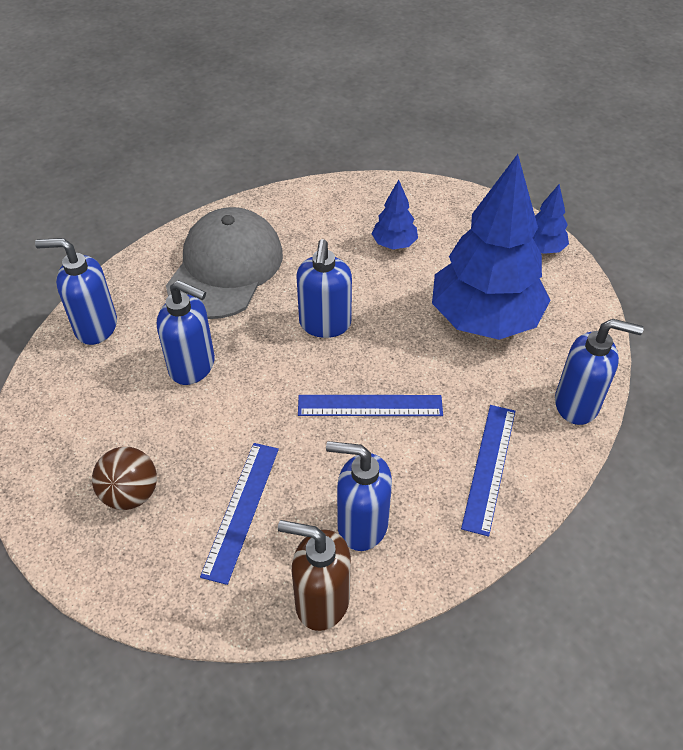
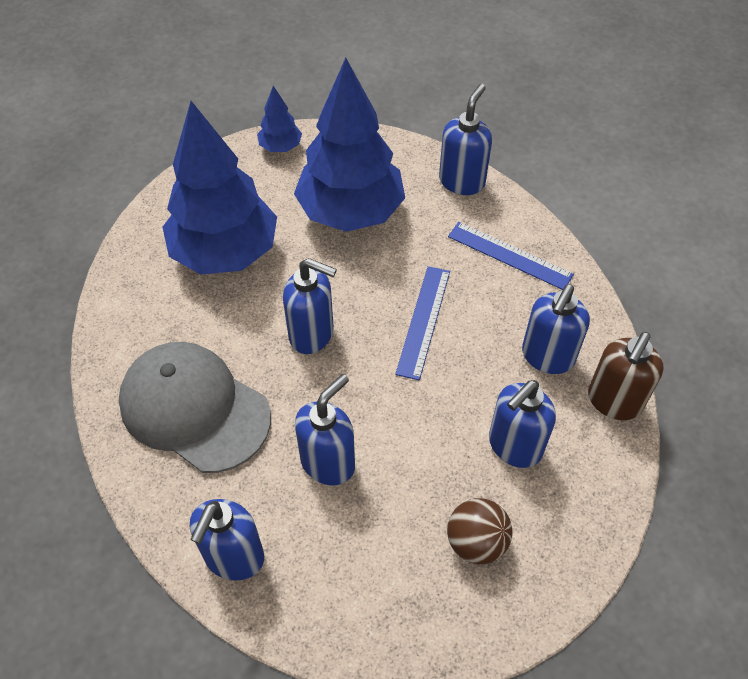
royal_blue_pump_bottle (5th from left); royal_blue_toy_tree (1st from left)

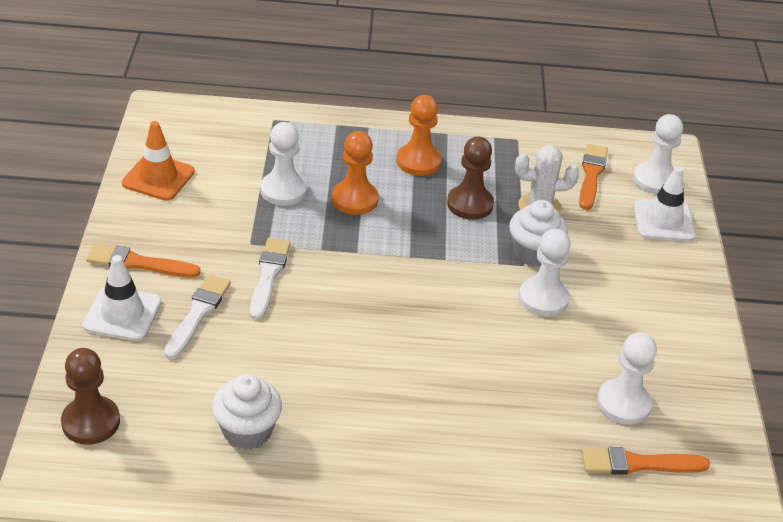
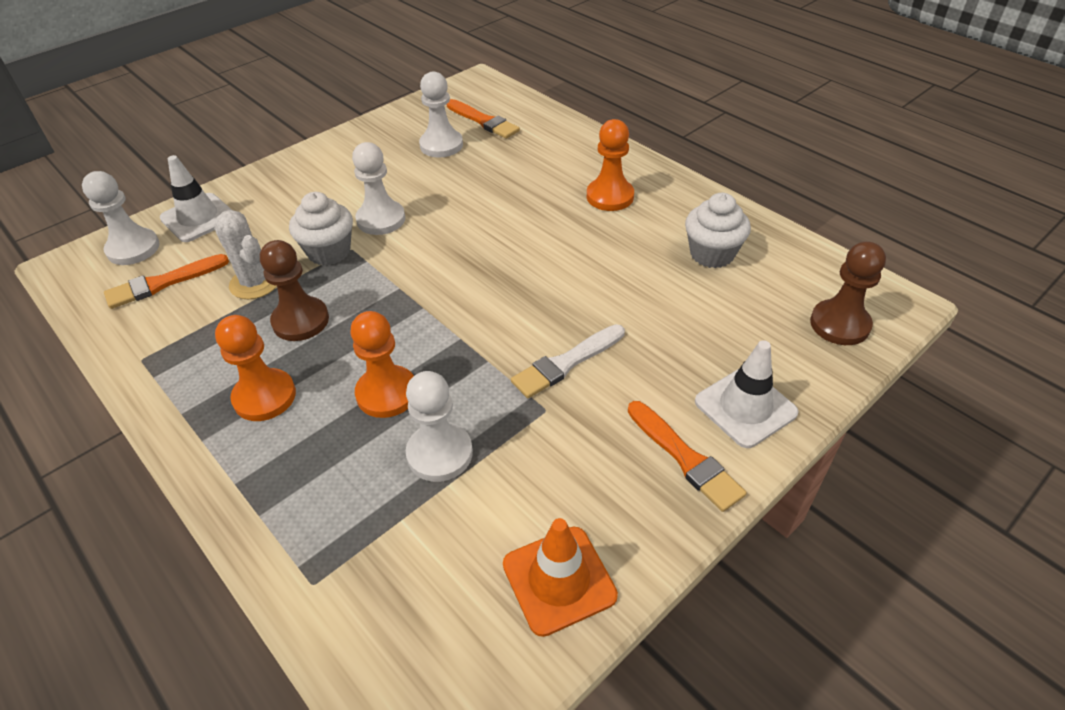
pure_white_paintbrush (1st from left in the first image); bright_orange_game_pawn (3rd from left)

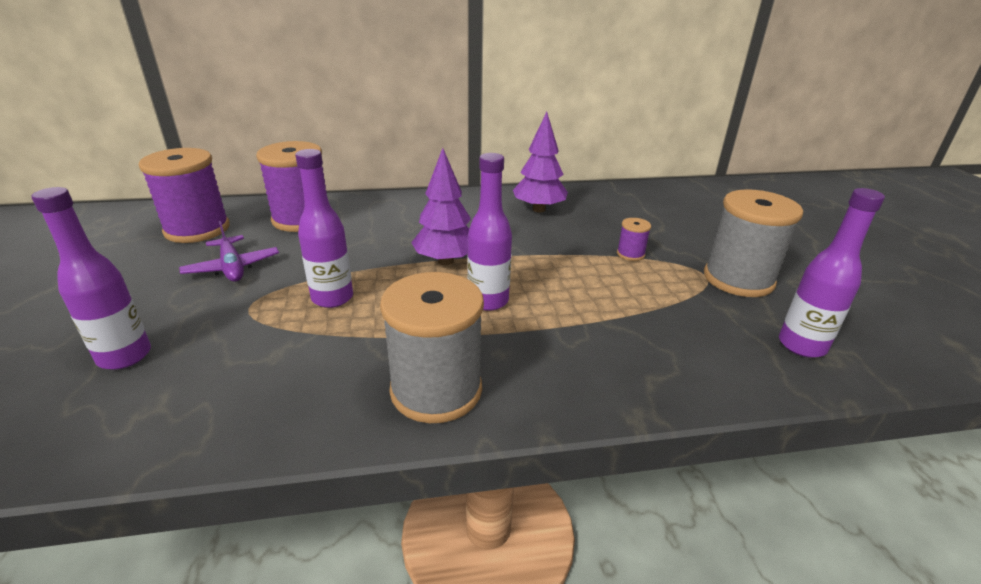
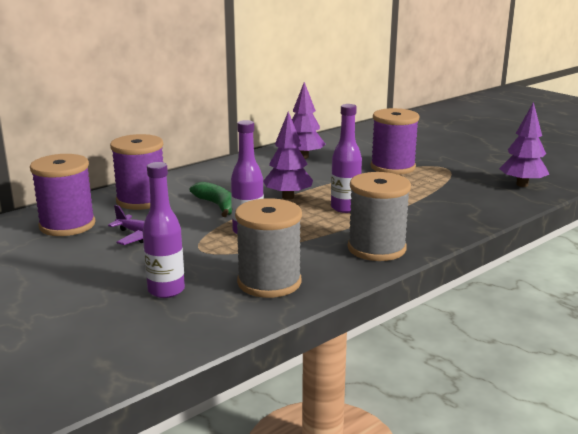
royal_purple_reel_of_thread (3rd from left); ash-grey_reel_of_thread (1st from left); royal_purple_toy_tree (3rd from left); green_toy_banana

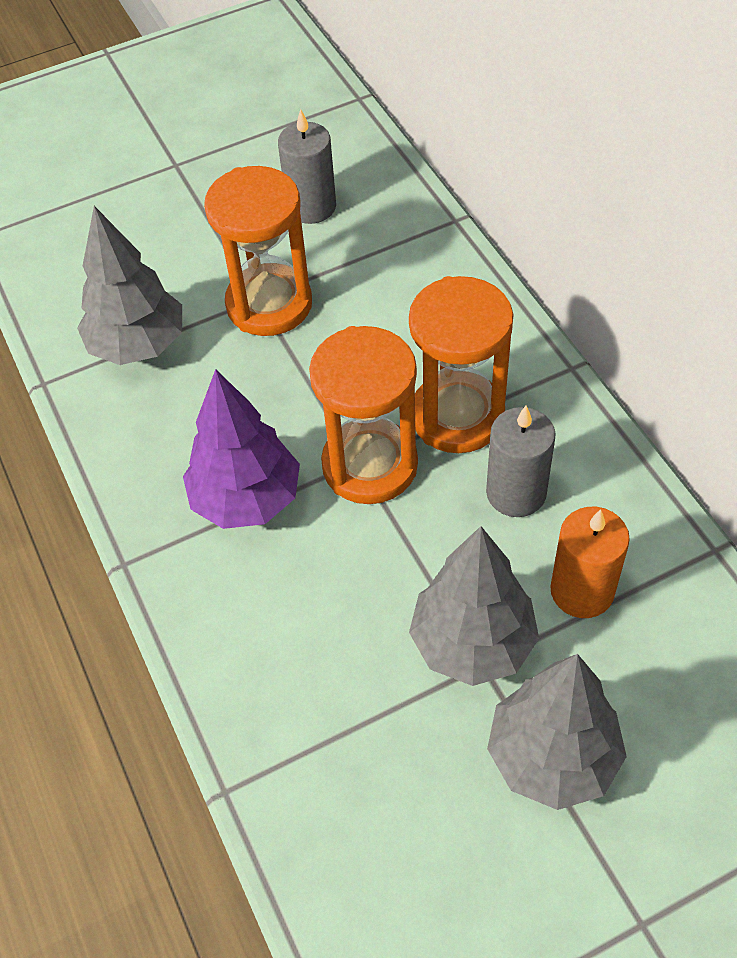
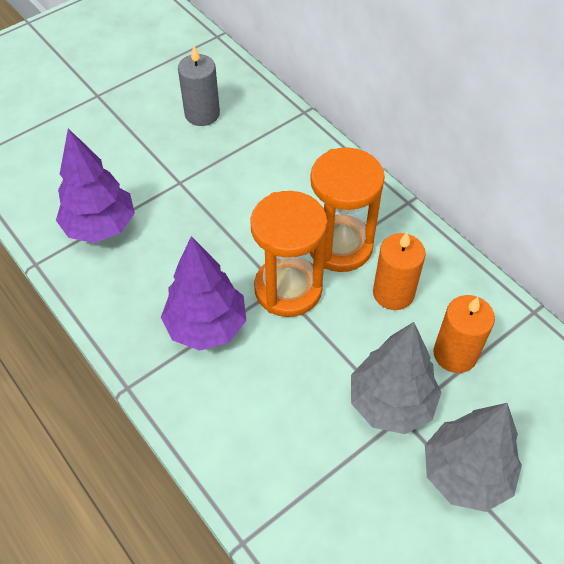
royal_purple_toy_tree (1st from left); bright_orange_sand_timer (1st from left in the first image); bright_orange_wax_candle (1st from left)

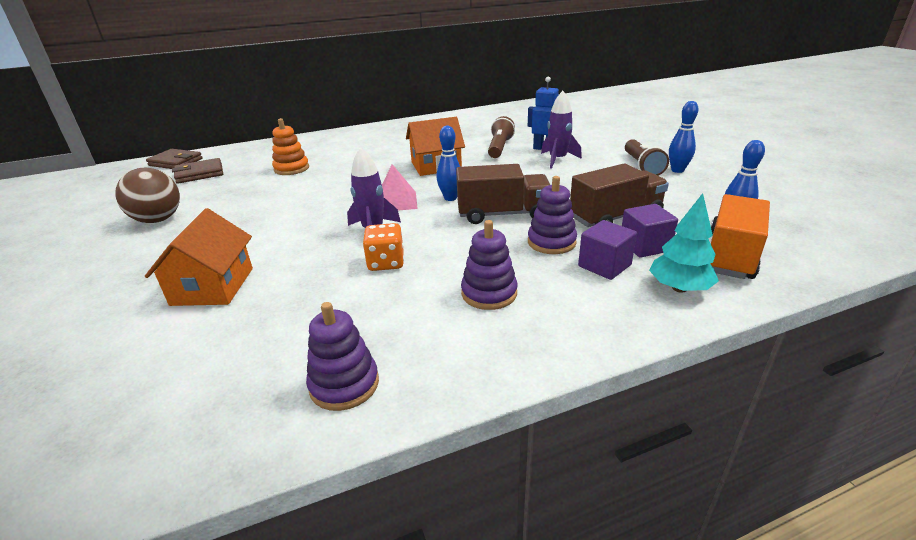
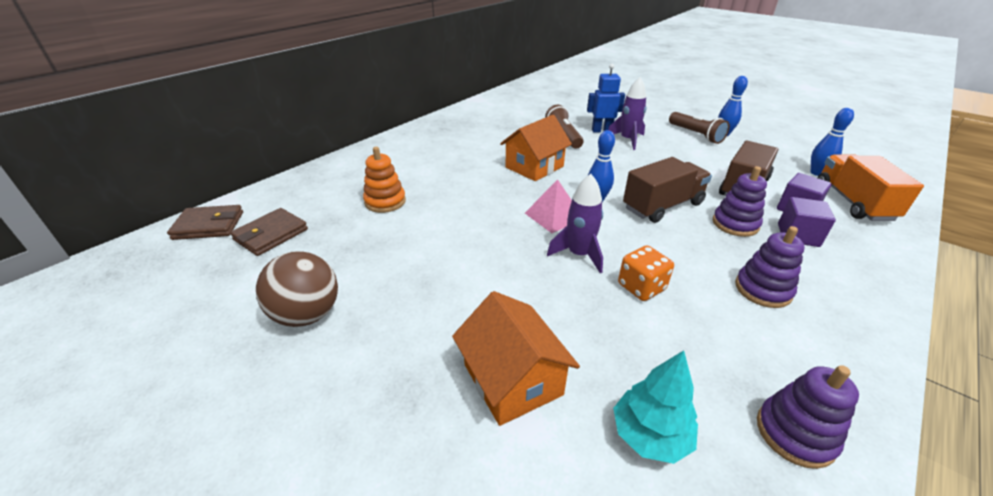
teal_toy_tree

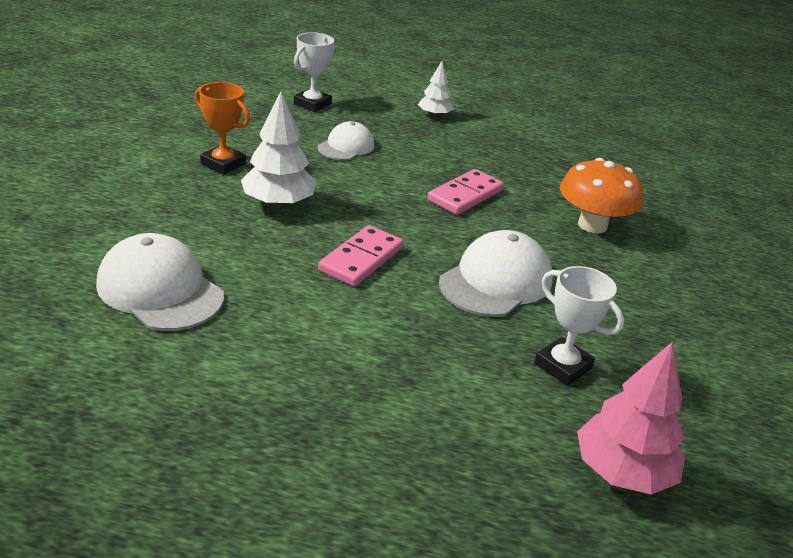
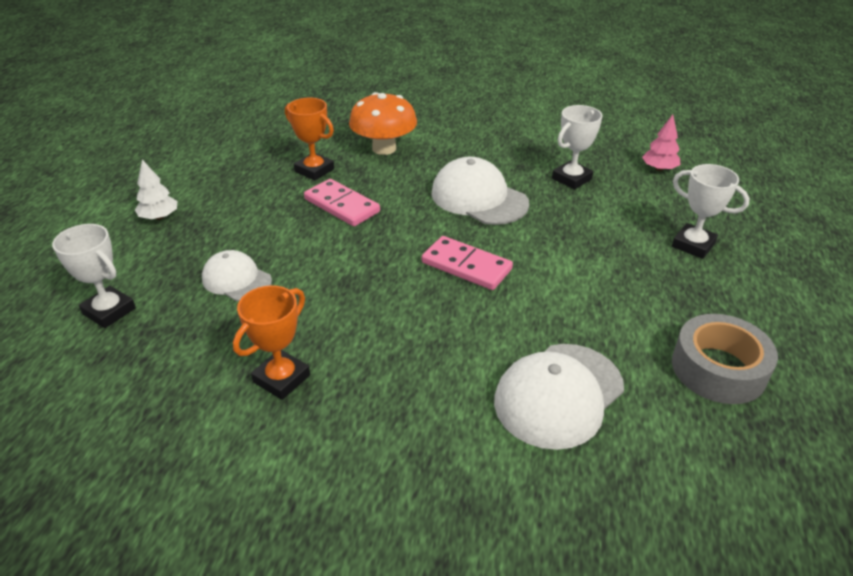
pure_white_toy_tree (1st from left in the first image); pink_toy_tree; bright_orange_prize_cup (2nd from left); pure_white_prize_cup (3rd from left); ash-grey_tape

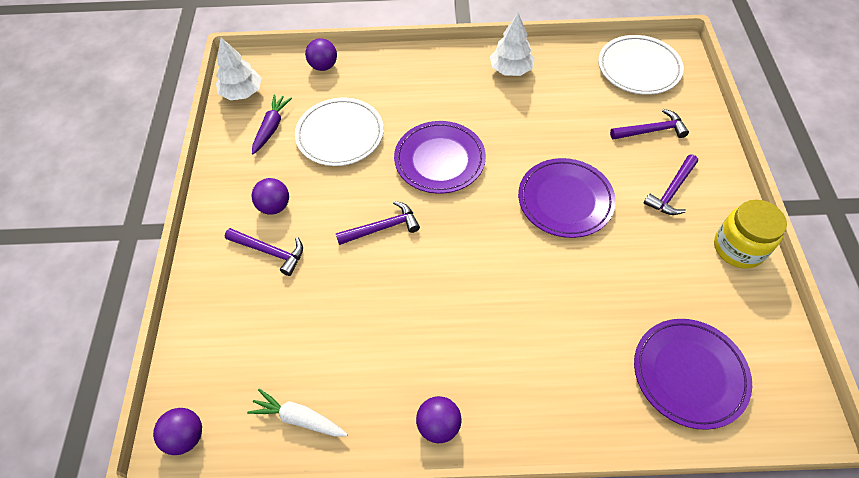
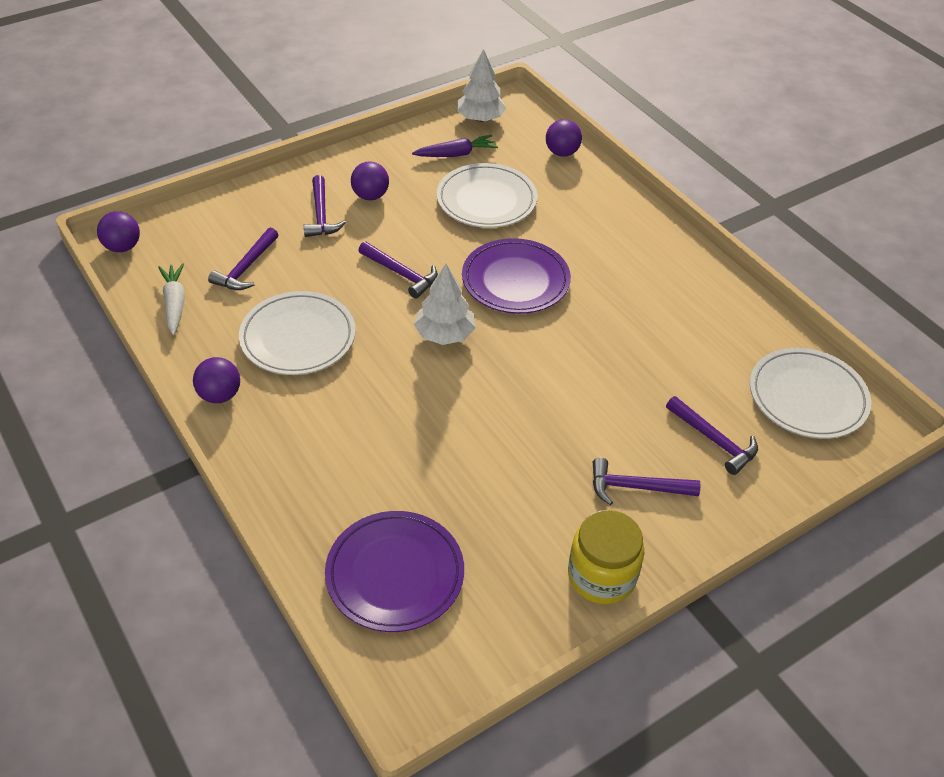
pure_white_toy_tree (1st from left); royal_purple_plate (2nd from left in the first image); royal_purple_carpenter's_hammer (1st from left); pure_white_plate (1st from left)

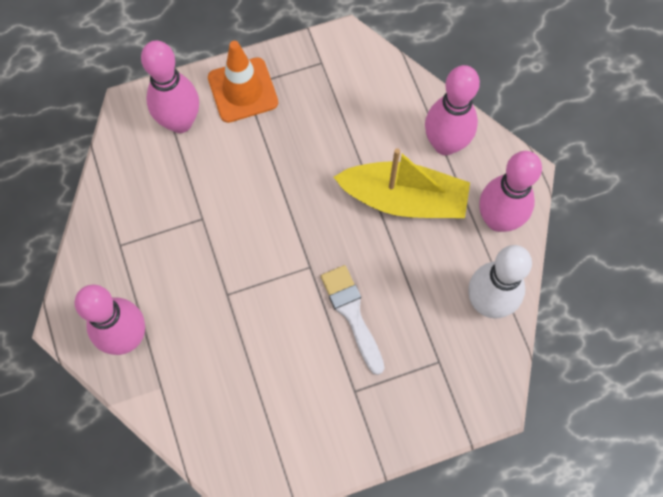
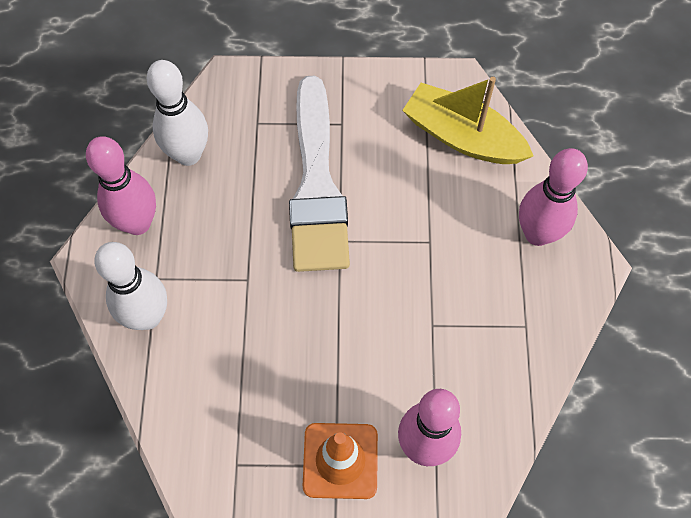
pure_white_paintbrush; golden_sailboat; pure_white_tenpin (1st from left)

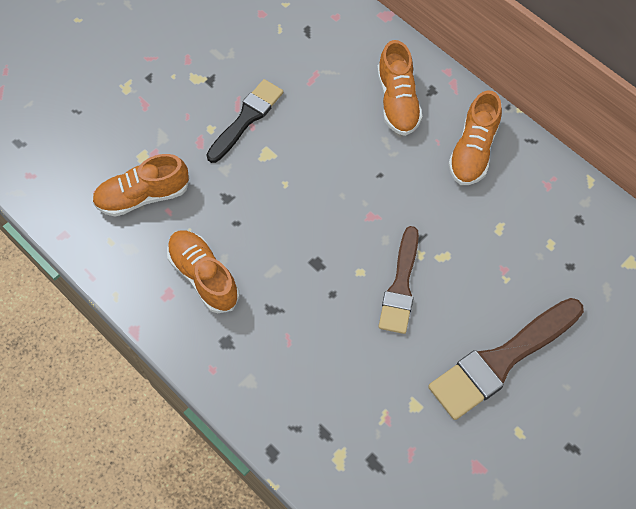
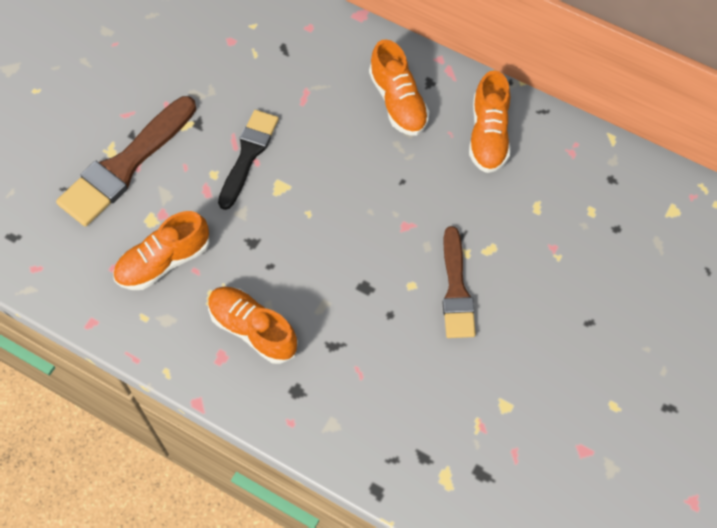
dark_brown_paintbrush (1st from left)

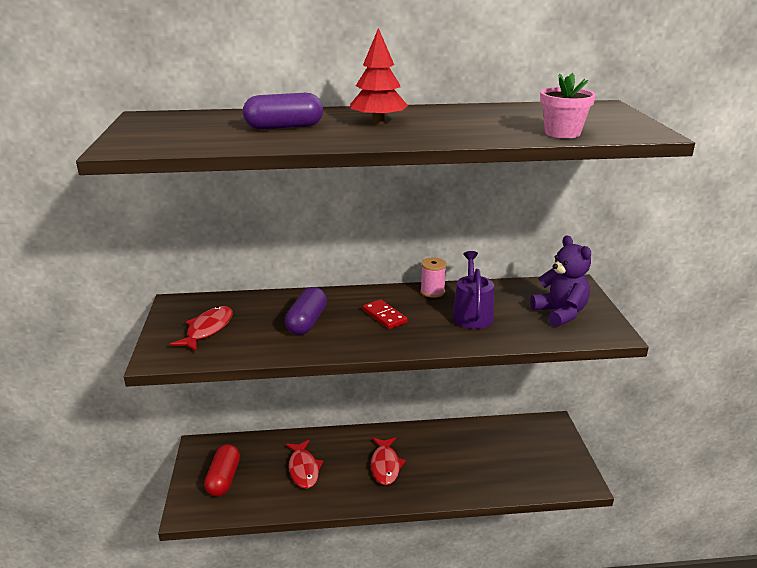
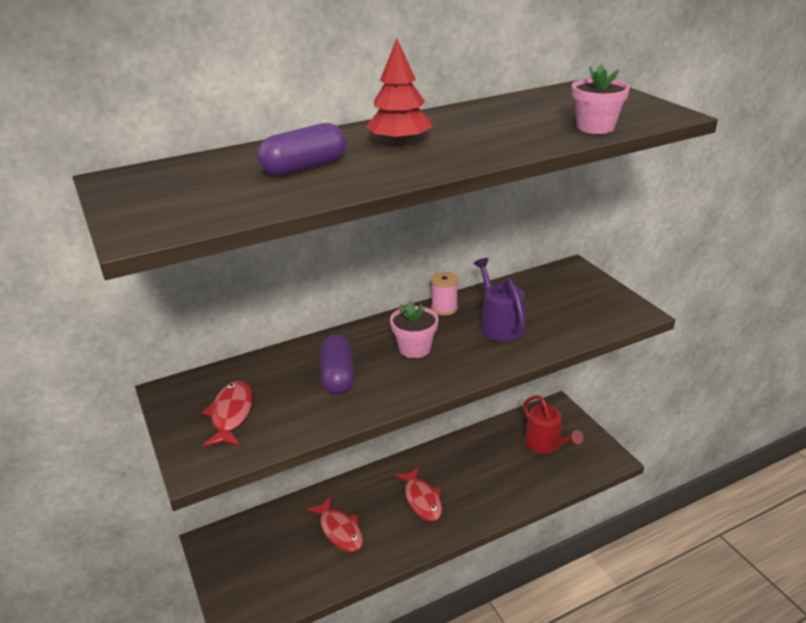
crimson_pill; pink_flower_pot (1st from left); royal_purple_teddy; crimson_watering_can

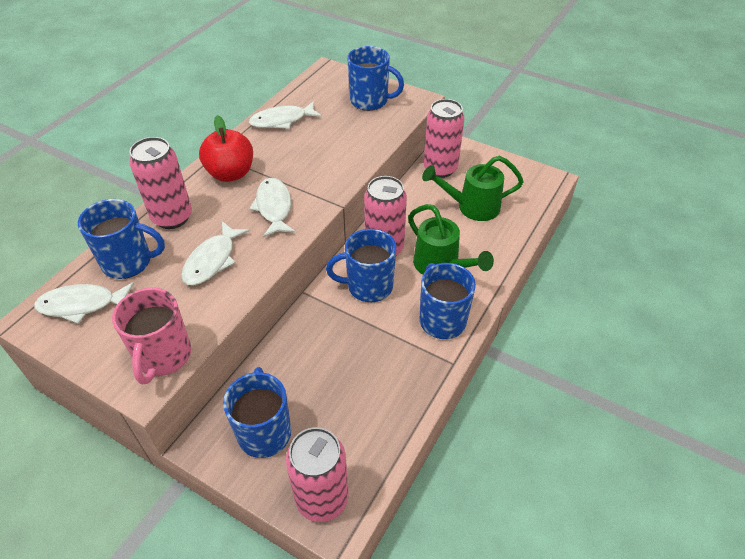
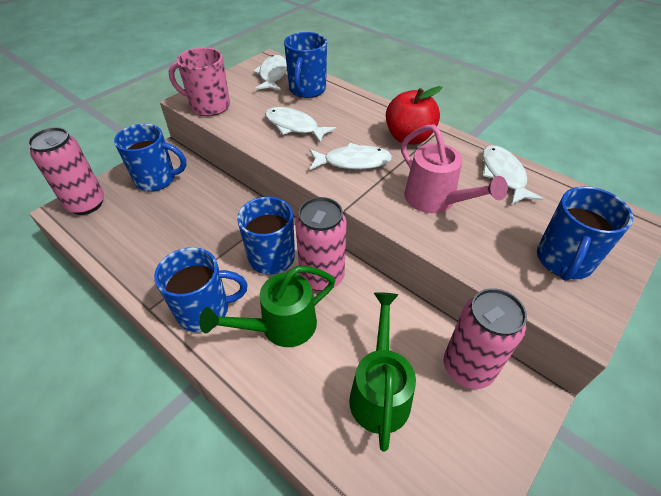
pink_soda_can (1st from left in the first image); pink_watering_can

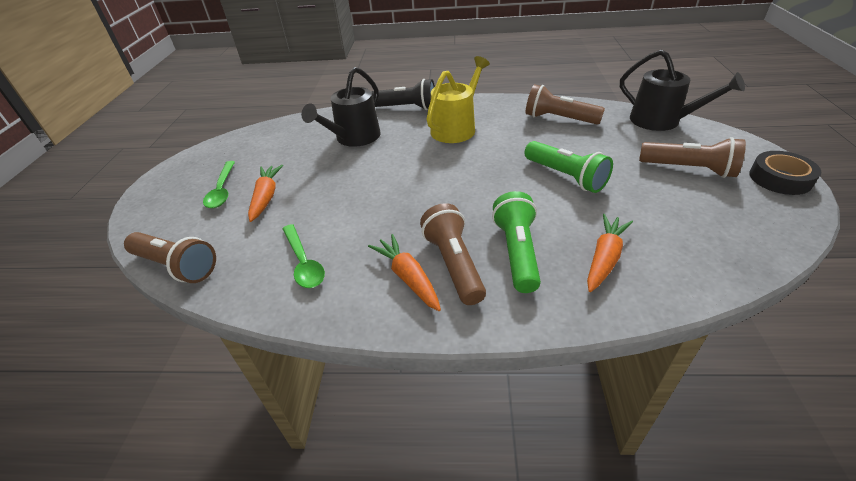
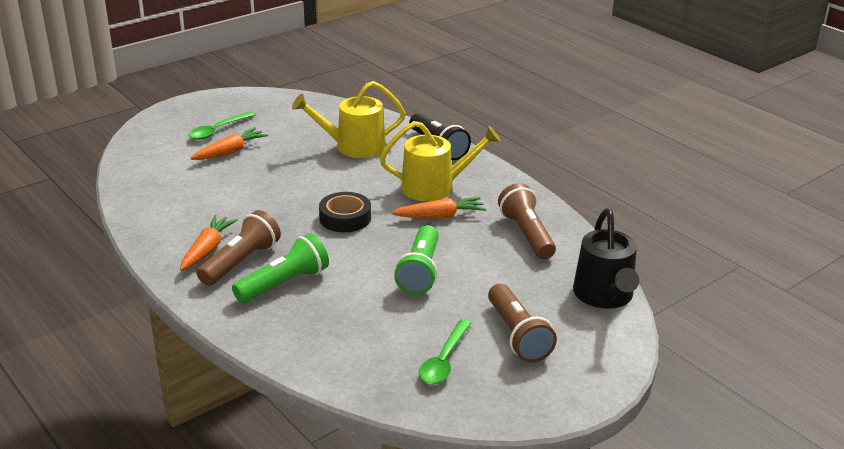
dark_brown_torch (1st from left in the first image); green_spoon (2nd from left); golden_watering_can (1st from left); bright_orange_toy_carrot (3rd from left); black_tape

